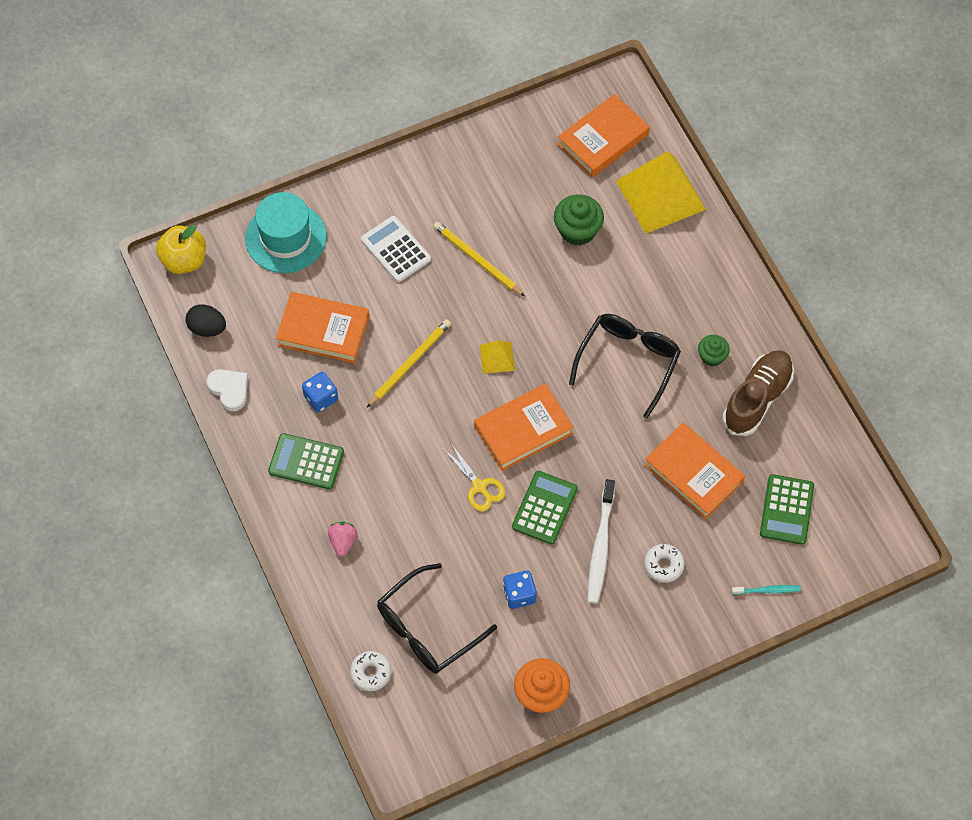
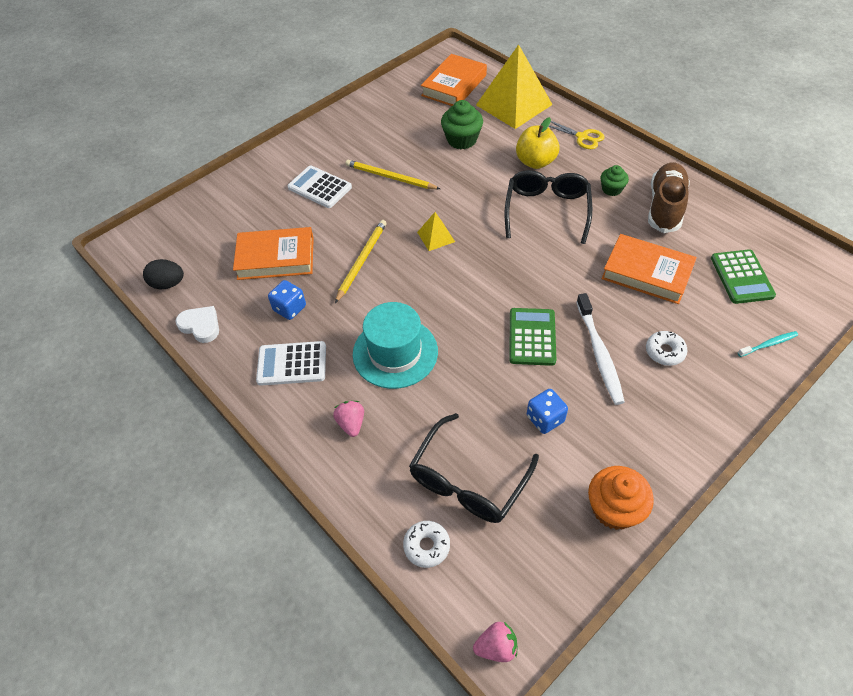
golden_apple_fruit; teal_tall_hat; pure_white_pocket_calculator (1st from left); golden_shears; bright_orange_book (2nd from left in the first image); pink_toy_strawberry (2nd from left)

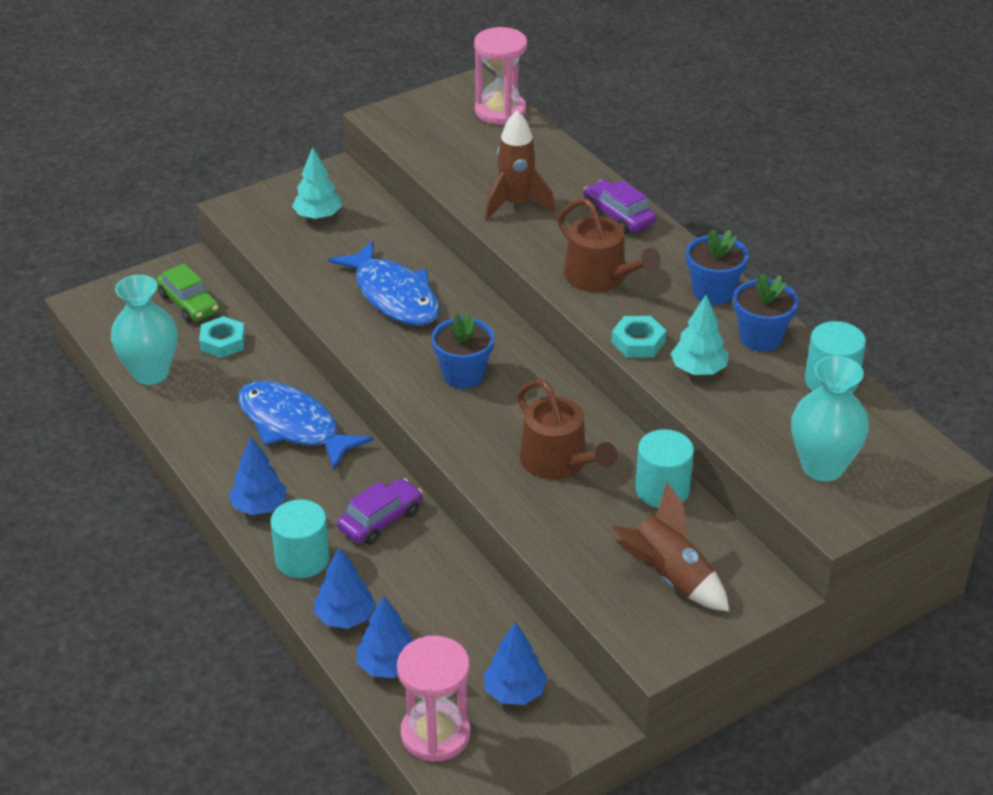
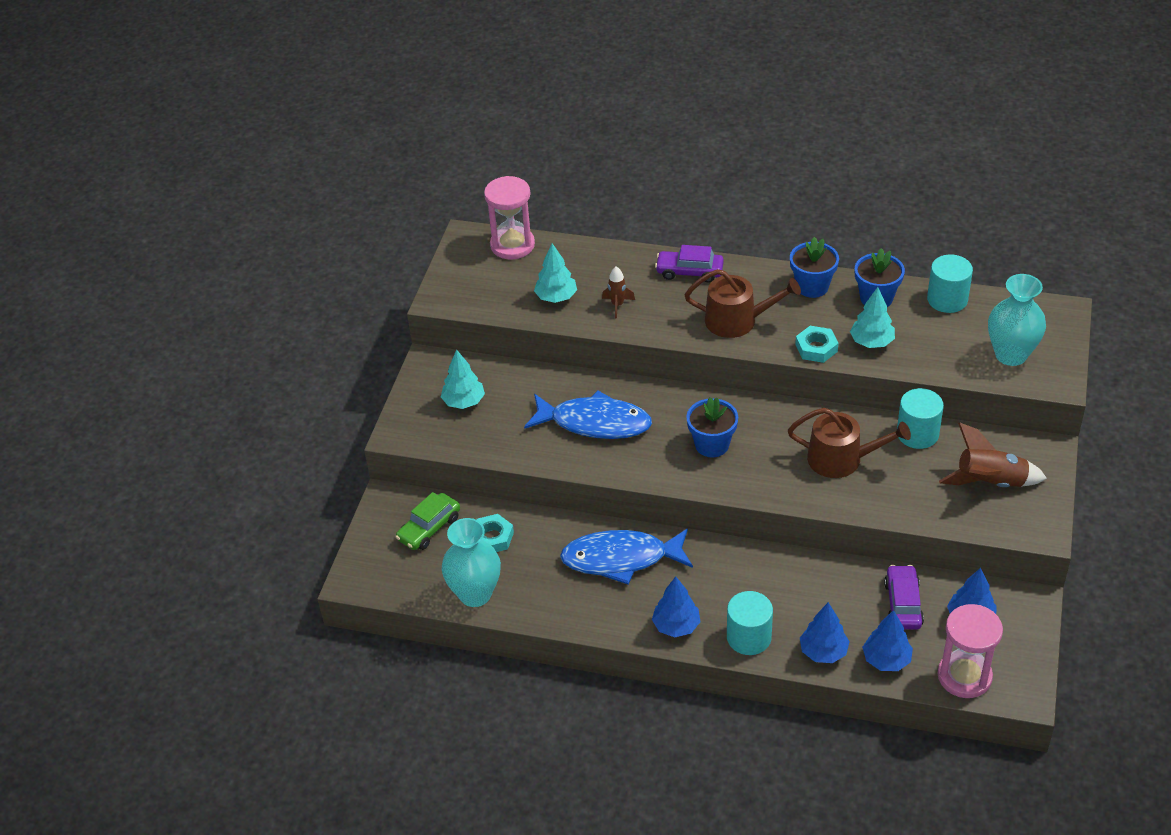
green_car; royal_purple_car (2nd from left); dark_brown_rocket (1st from left); teal_toy_tree (2nd from left)

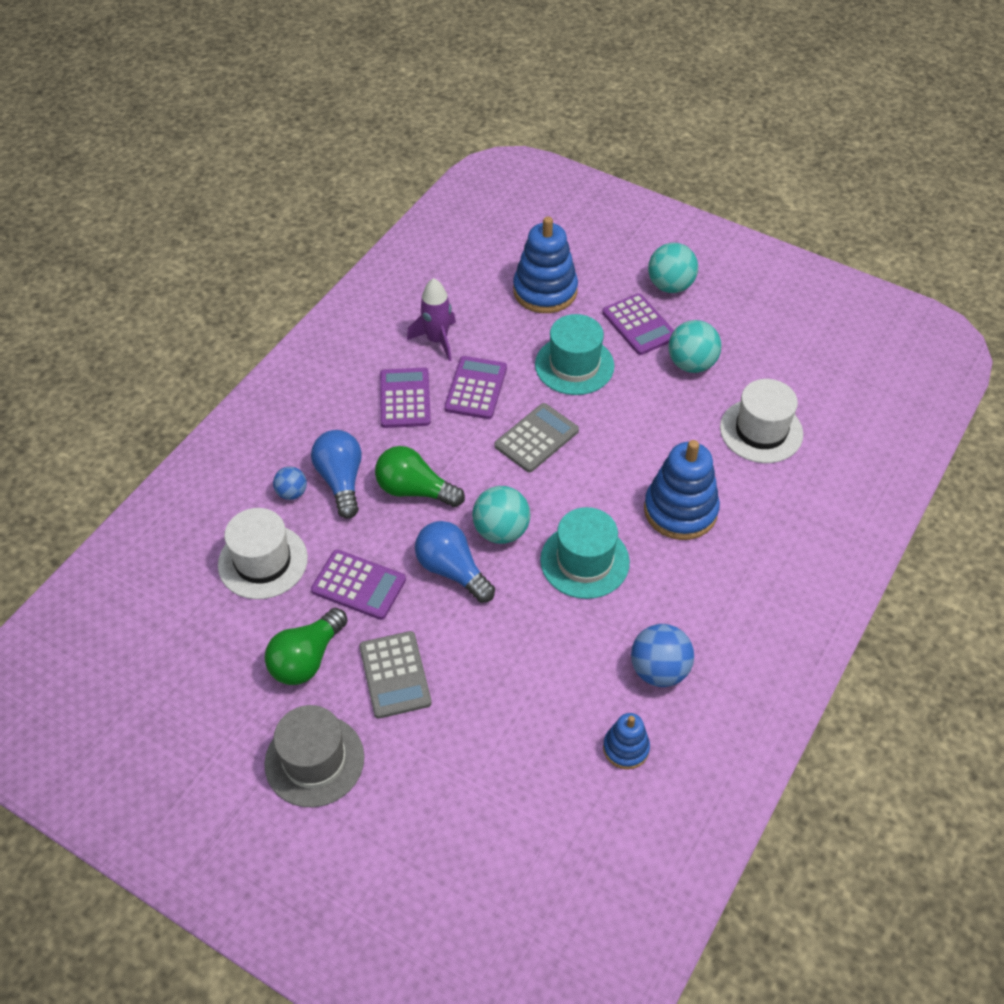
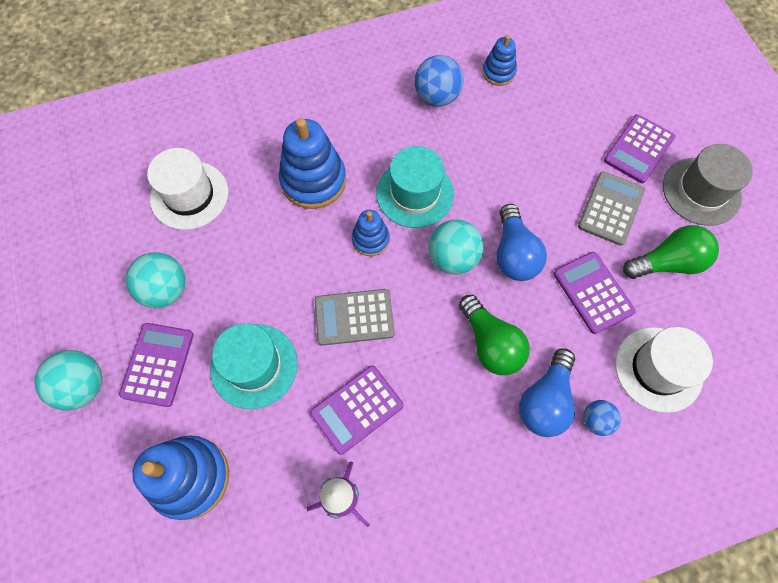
royal_purple_pocket_calculator (4th from left); royal_blue_stacking_rings (3rd from left)

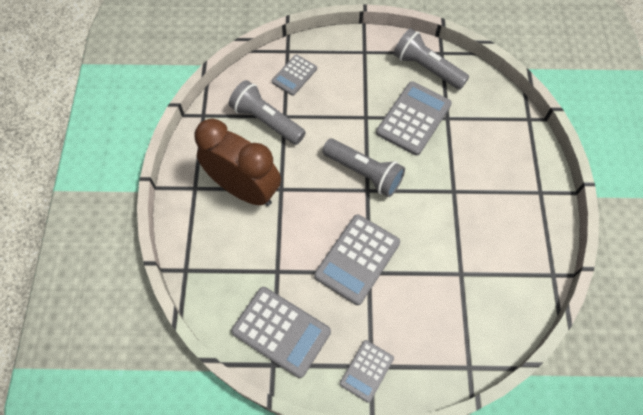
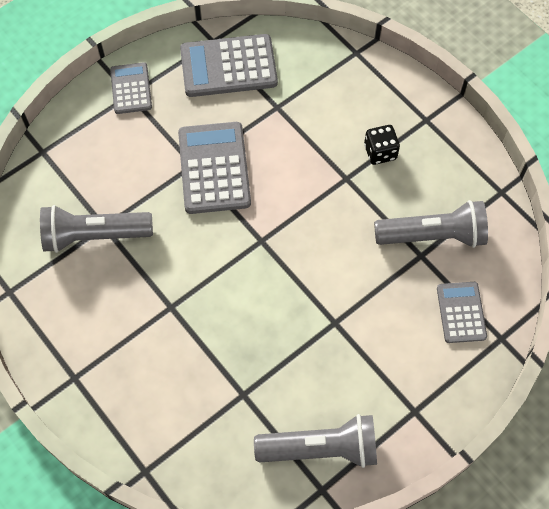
black_die; ash-grey_torch (1st from left); ash-grey_pocket_calculator (5th from left in the first image)

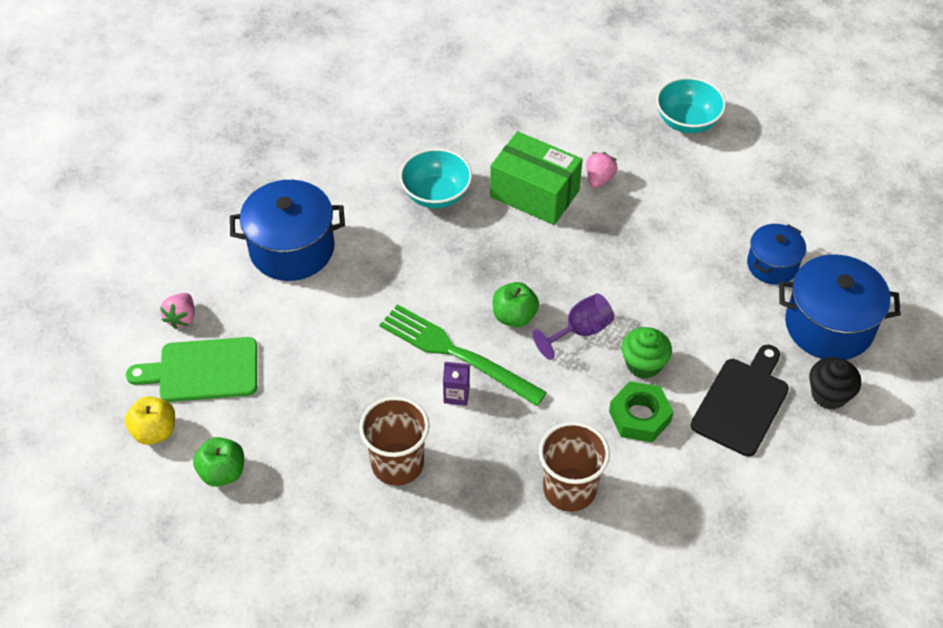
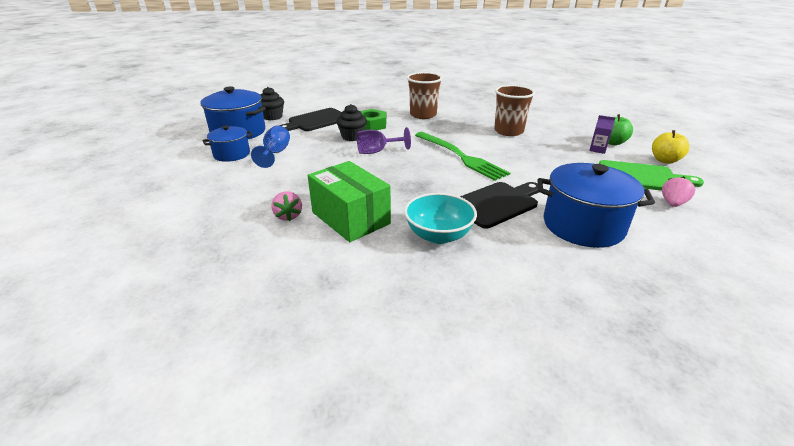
royal_purple_milk_carton; green_apple_fruit (2nd from left in the first image); pink_toy_strawberry (1st from left); black_fairy_cake (2nd from left); teal_serving_bowl (2nd from left in the first image); royal_blue_chalice; black_chopping_board (2nd from left)

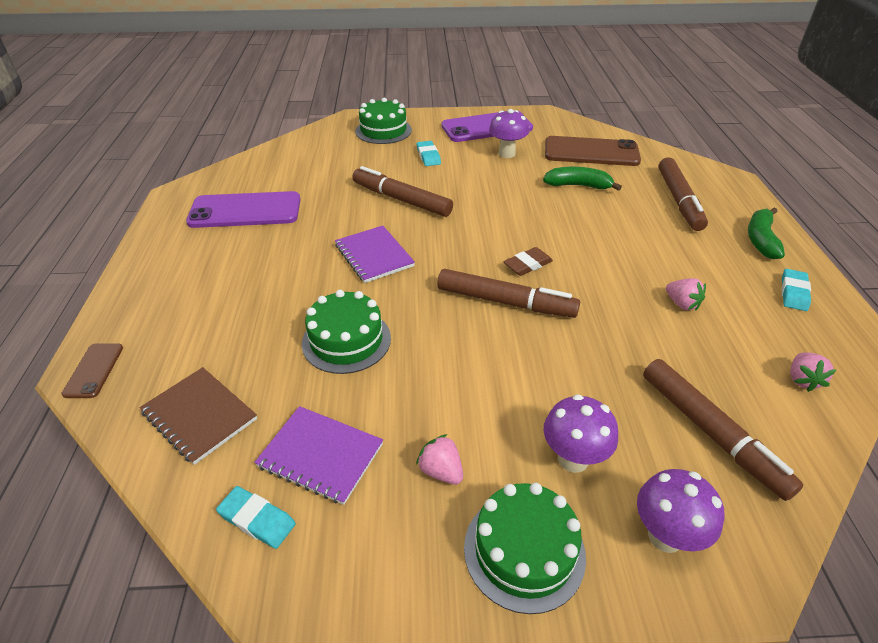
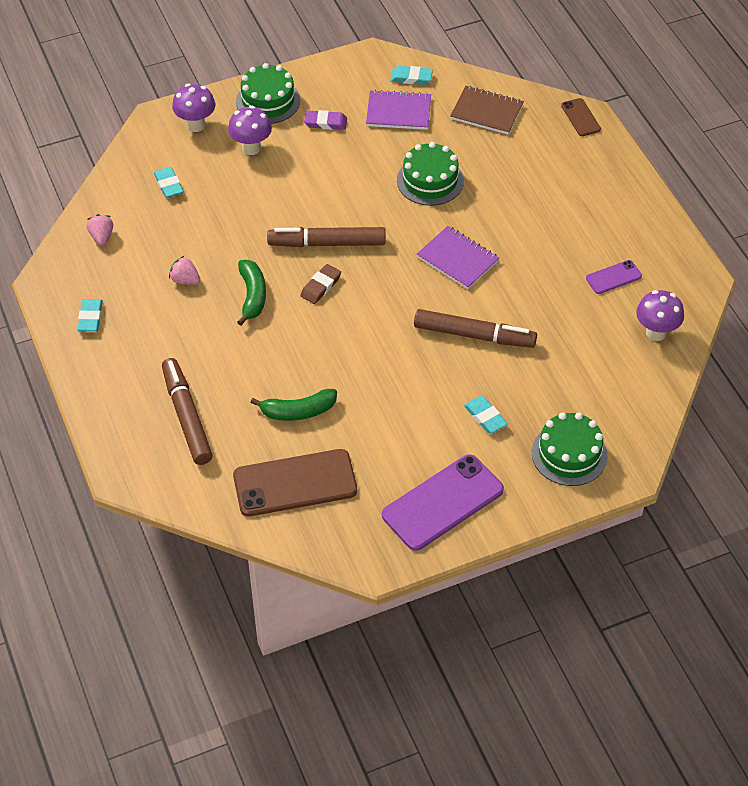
royal_purple_phone (2nd from left); royal_purple_eraser; royal_purple_mushroom (3rd from left); teal_eraser (2nd from left); green_toy_banana (1st from left)

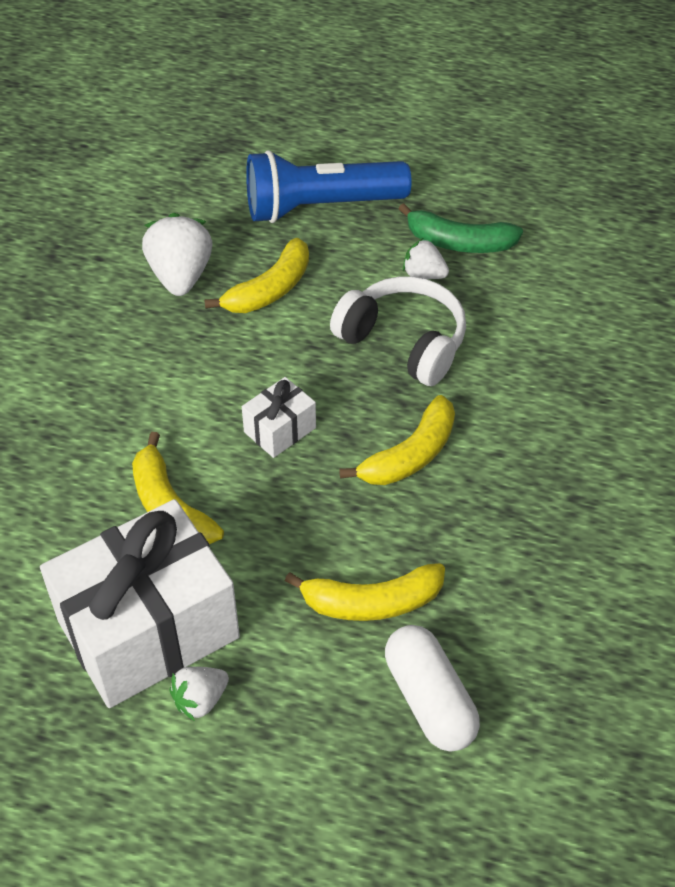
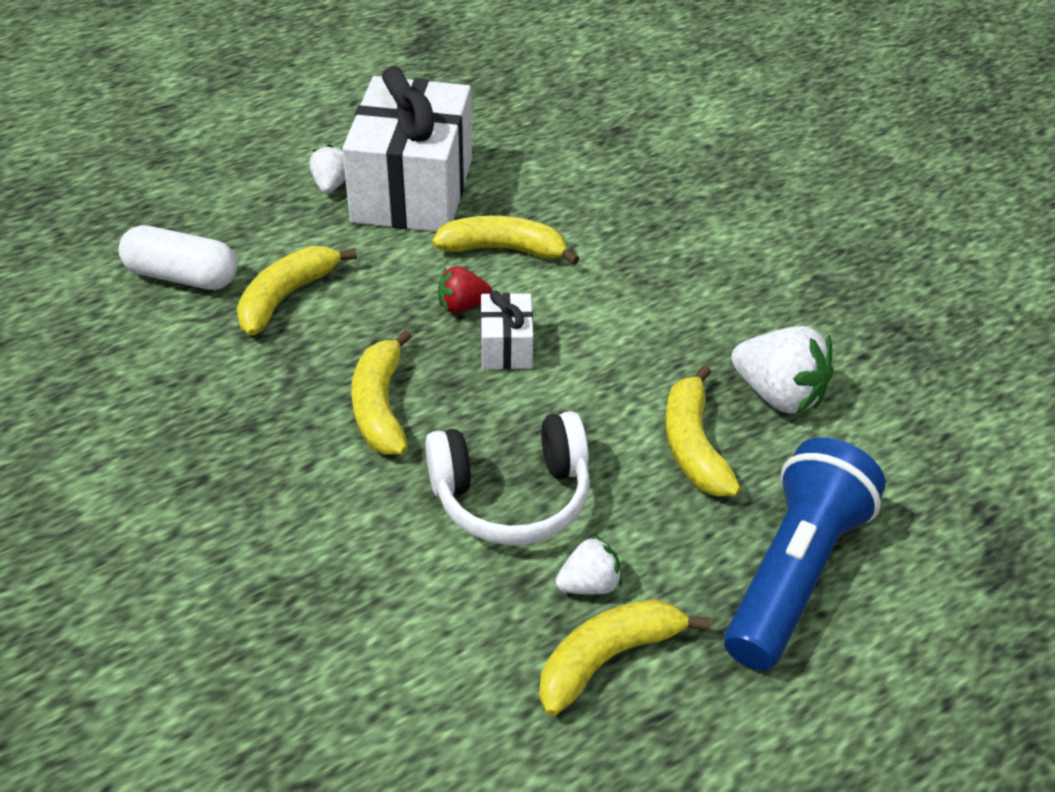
golden_toy_banana (4th from left); crimson_toy_strawberry

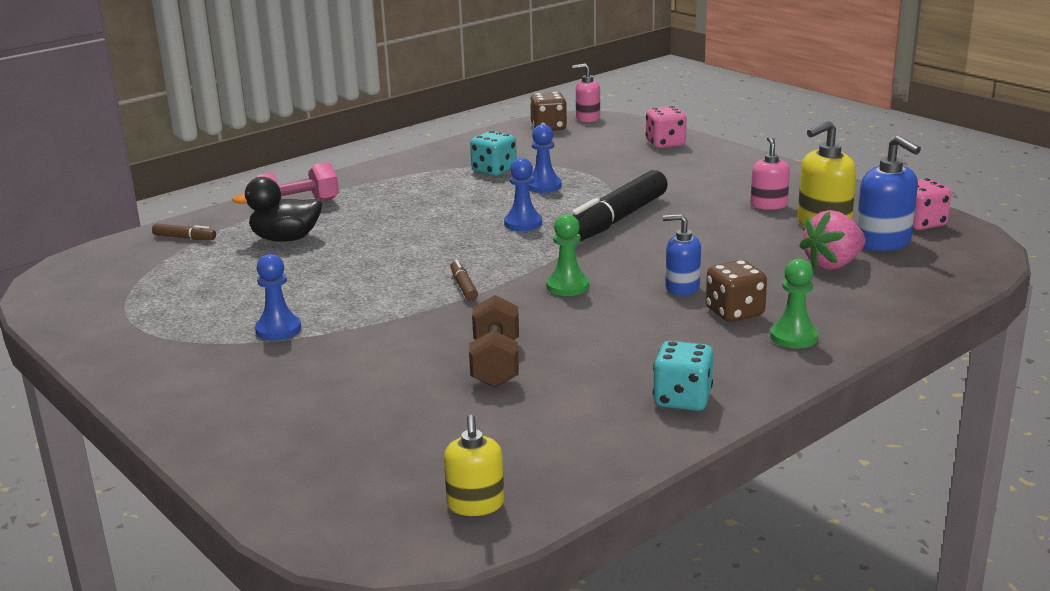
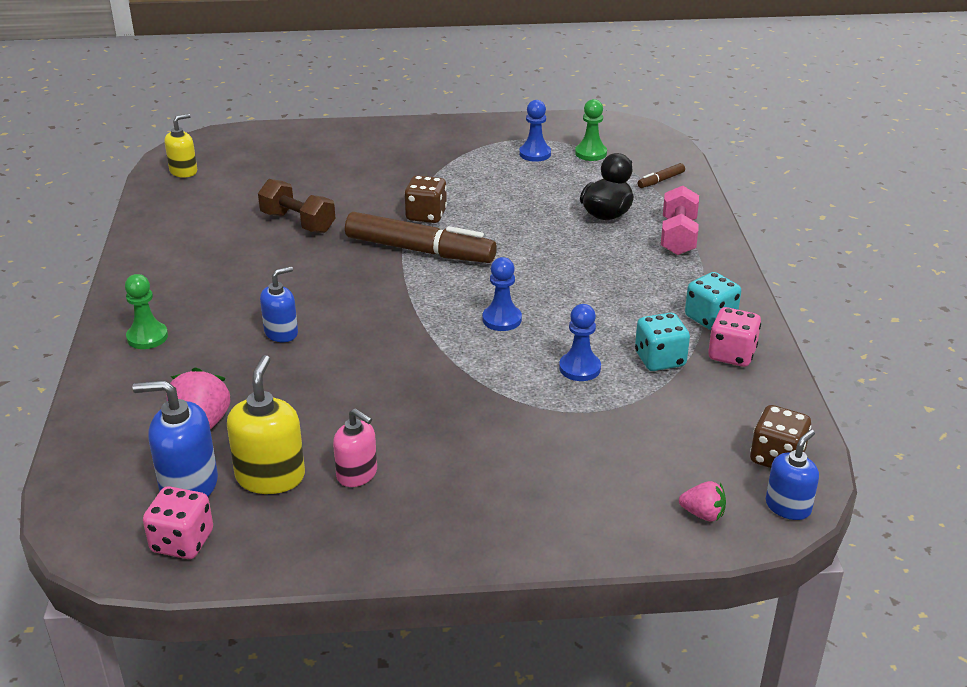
royal_blue_game_pawn (2nd from left); golden_pump_bottle (1st from left); dark_brown_marker (1st from left); green_game_pawn (2nd from left); royal_blue_pump_bottle (3rd from left); black_marker; pink_die (2nd from left); teal_die (2nd from left); dark_brown_die (1st from left); pink_toy_strawberry (2nd from left)

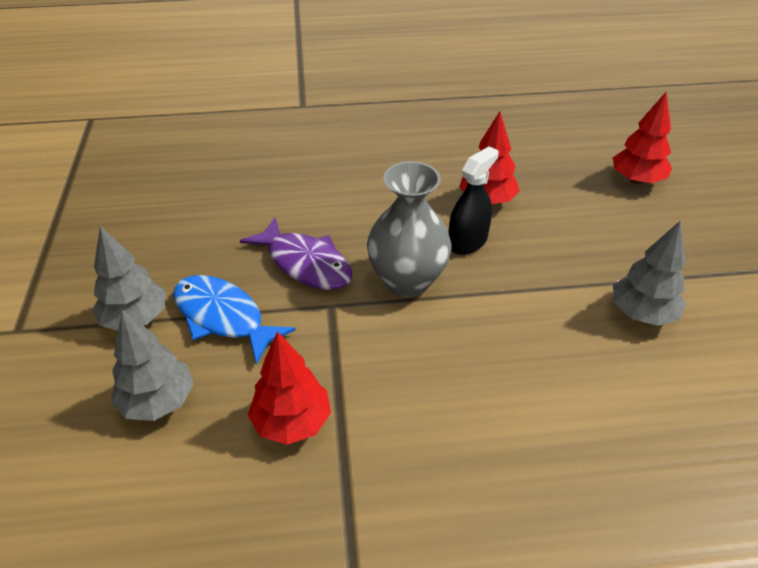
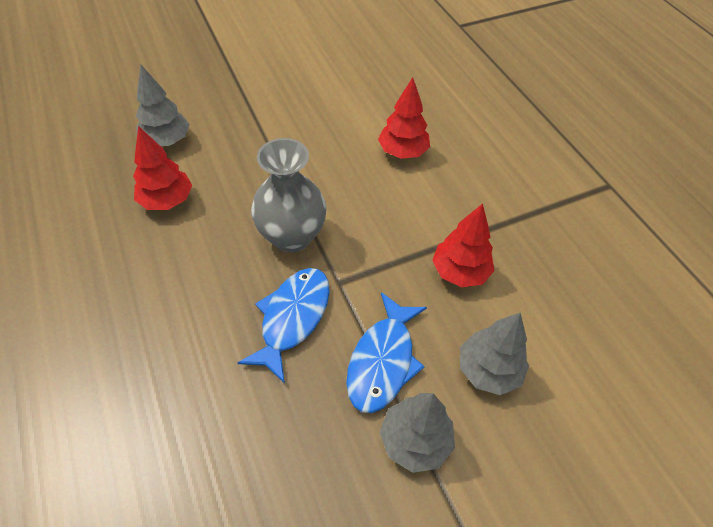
royal_blue_fish_figure (1st from left); black_spray_bottle; crimson_toy_tree (2nd from left); ash-grey_toy_tree (1st from left)

